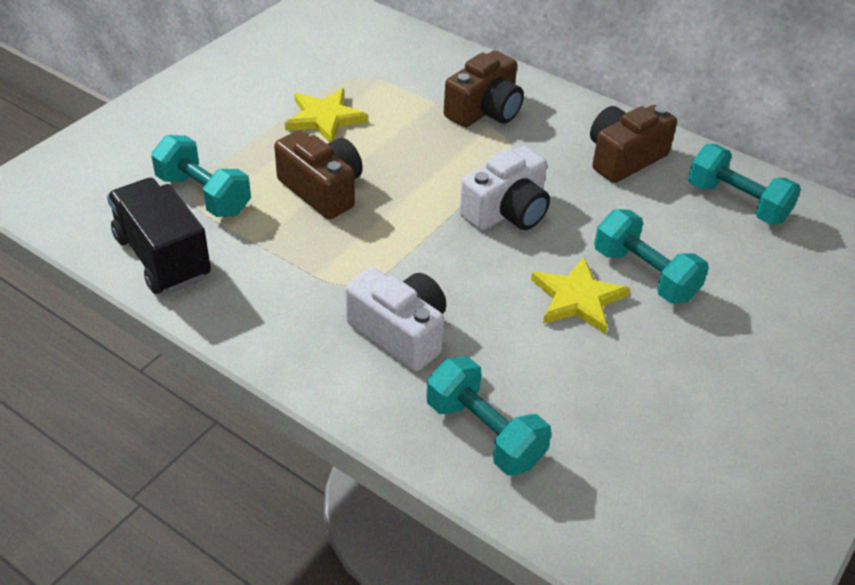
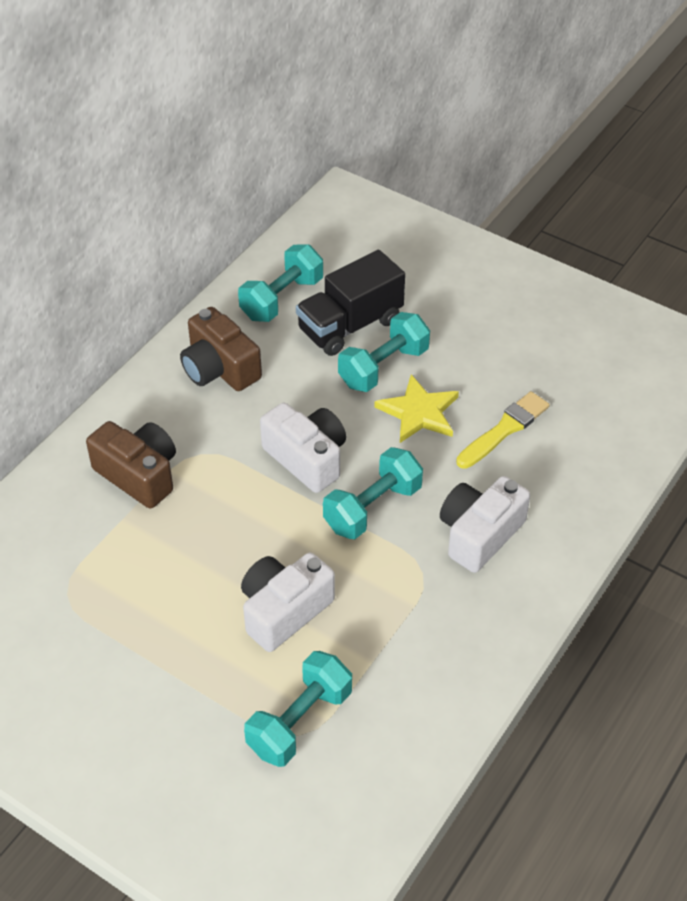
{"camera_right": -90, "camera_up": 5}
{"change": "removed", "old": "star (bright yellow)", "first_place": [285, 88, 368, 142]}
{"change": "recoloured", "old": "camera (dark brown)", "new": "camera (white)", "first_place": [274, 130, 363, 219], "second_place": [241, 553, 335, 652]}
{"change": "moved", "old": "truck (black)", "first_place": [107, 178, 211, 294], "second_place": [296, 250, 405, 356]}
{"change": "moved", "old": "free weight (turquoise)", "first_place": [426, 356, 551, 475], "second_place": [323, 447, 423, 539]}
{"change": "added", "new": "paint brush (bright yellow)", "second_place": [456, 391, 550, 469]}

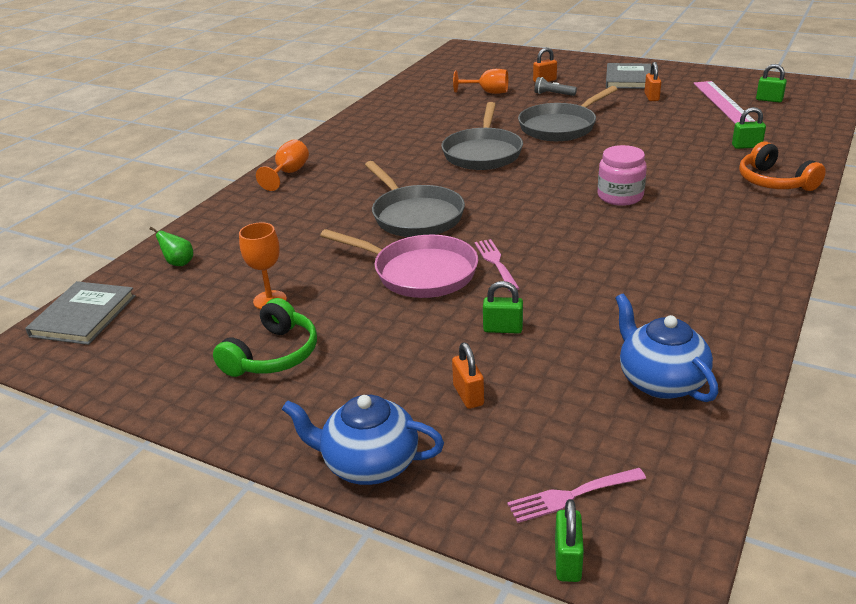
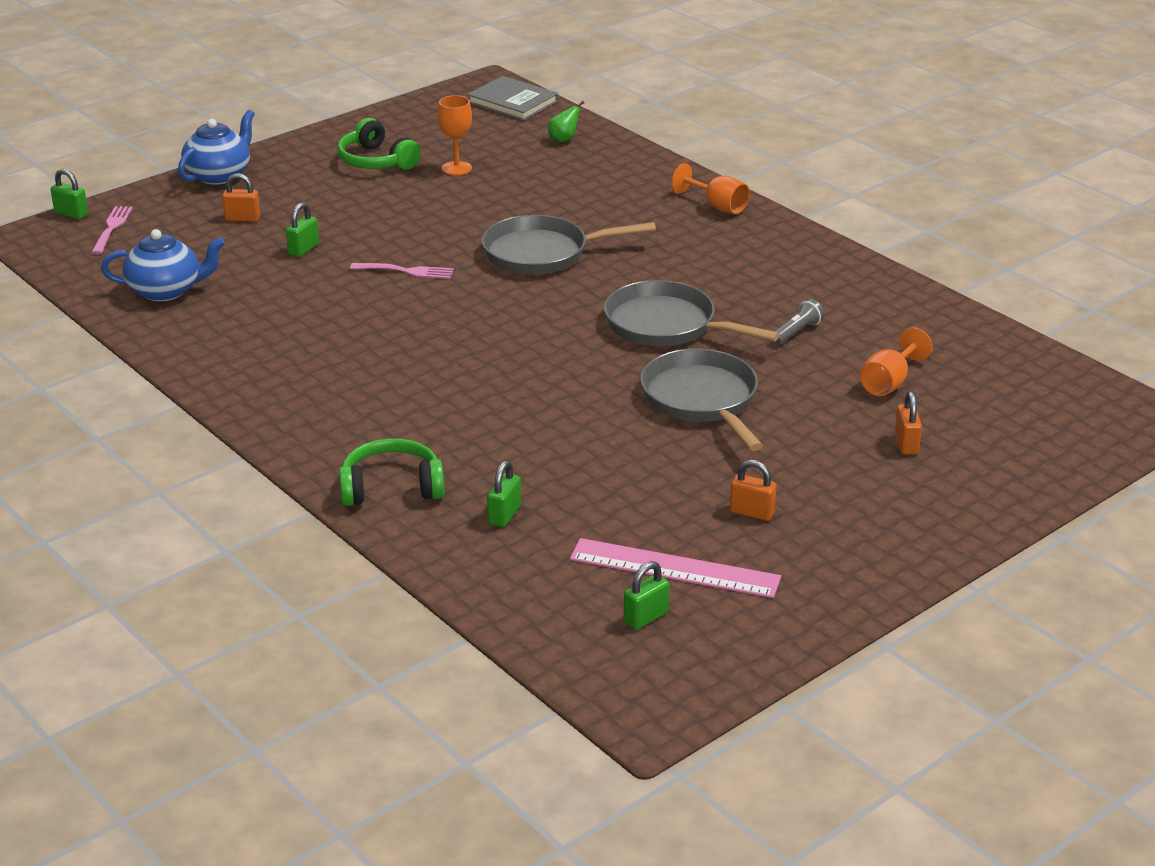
{"camera_right": 110, "camera_up": 0}
{"change": "removed", "old": "book (gray)", "first_place": [606, 63, 651, 89]}
{"change": "moved", "old": "torch (gray)", "first_place": [534, 77, 577, 96], "second_place": [772, 299, 824, 345]}
{"change": "recoloured", "old": "over-ear headphones (orange-coloured)", "new": "over-ear headphones (leaf-green)", "first_place": [739, 141, 826, 191], "second_place": [339, 438, 444, 506]}
{"change": "removed", "old": "jam jar (pink)", "first_place": [598, 145, 647, 206]}
{"change": "removed", "old": "pan (pink)", "first_place": [320, 229, 478, 298]}

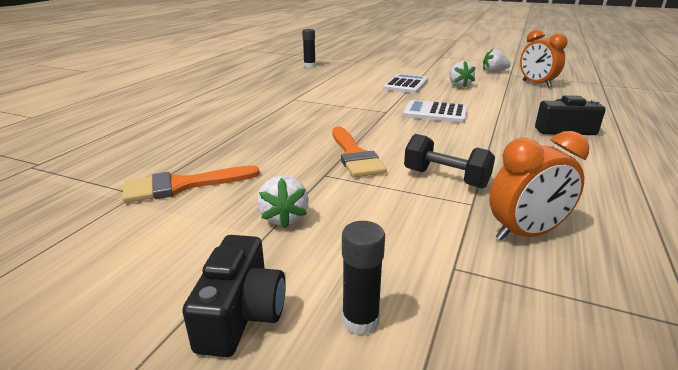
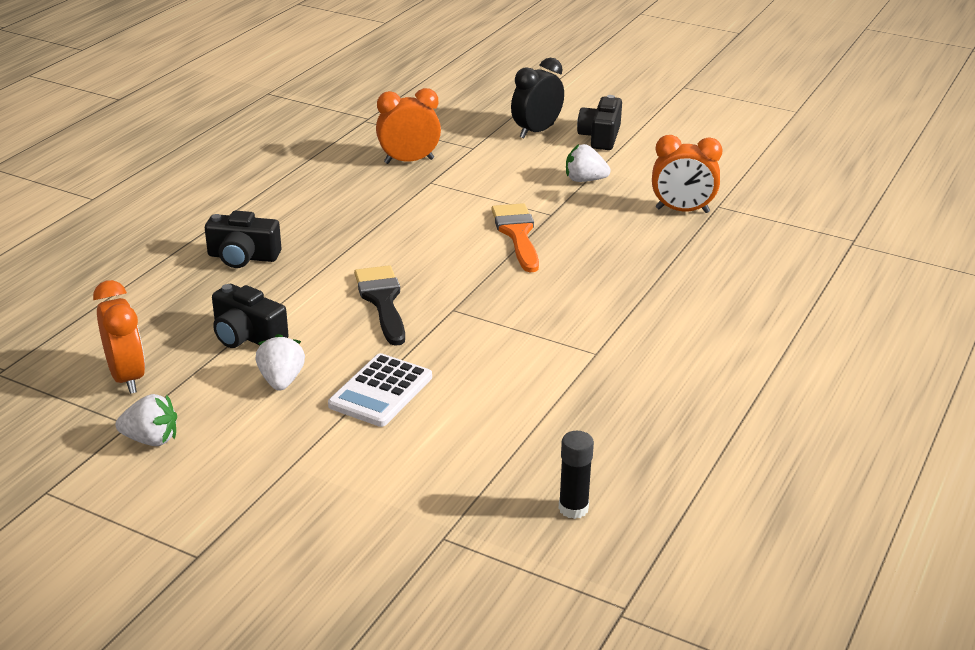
{"camera_right": -175, "camera_up": 5}
{"change": "replaced", "old": "pocket calculator (white)", "new": "paint brush (black)", "first_place": [403, 100, 468, 123], "second_place": [354, 265, 405, 346]}
{"change": "removed", "old": "free weight (black)", "first_place": [404, 134, 495, 188]}
{"change": "replaced", "old": "paint brush (orange-coloured)", "new": "bedside clock (orange-coloured)", "first_place": [122, 165, 260, 203], "second_place": [652, 135, 723, 213]}
{"change": "turned", "old": "berry (white)", "first_place": [257, 175, 309, 228], "second_place": [566, 144, 611, 182], "degrees": -75}
{"change": "replaced", "old": "glue stick (black)", "new": "bedside clock (black)", "first_place": [342, 221, 385, 335], "second_place": [511, 58, 564, 138]}
{"change": "added", "new": "camera (black)", "second_place": [212, 284, 289, 348]}

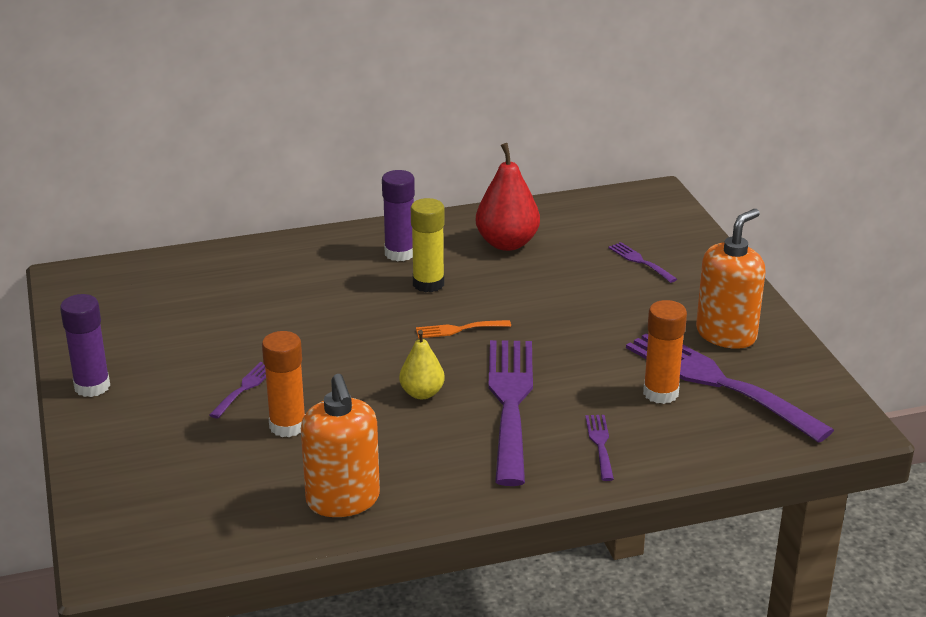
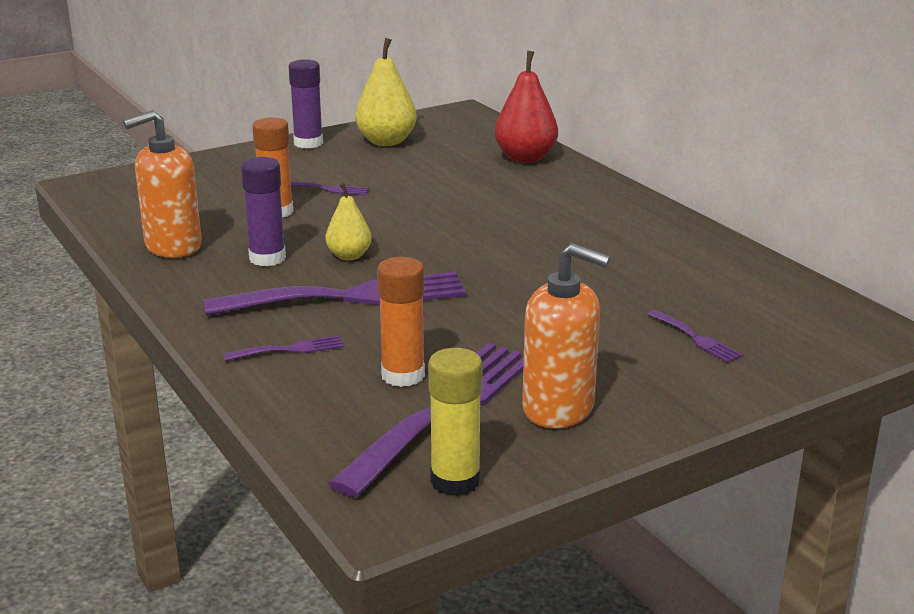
{"camera_right": 75, "camera_up": -5}
{"change": "moved", "old": "toy pear (red)", "first_place": [476, 143, 540, 251], "second_place": [495, 51, 558, 163]}
{"change": "moved", "old": "glue stick (violet)", "first_place": [382, 170, 415, 262], "second_place": [241, 157, 286, 266]}
{"change": "moved", "old": "glue stick (bright yellow)", "first_place": [411, 198, 445, 292], "second_place": [428, 348, 483, 496]}
{"change": "turned", "old": "dinner fork (violet)", "first_place": [608, 242, 677, 283], "second_place": [647, 310, 743, 363], "degrees": 105}
{"change": "removed", "old": "dinner fork (orange-coloured)", "first_place": [416, 320, 511, 338]}
{"change": "added", "new": "toy pear (bright yellow)", "second_place": [355, 38, 417, 146]}

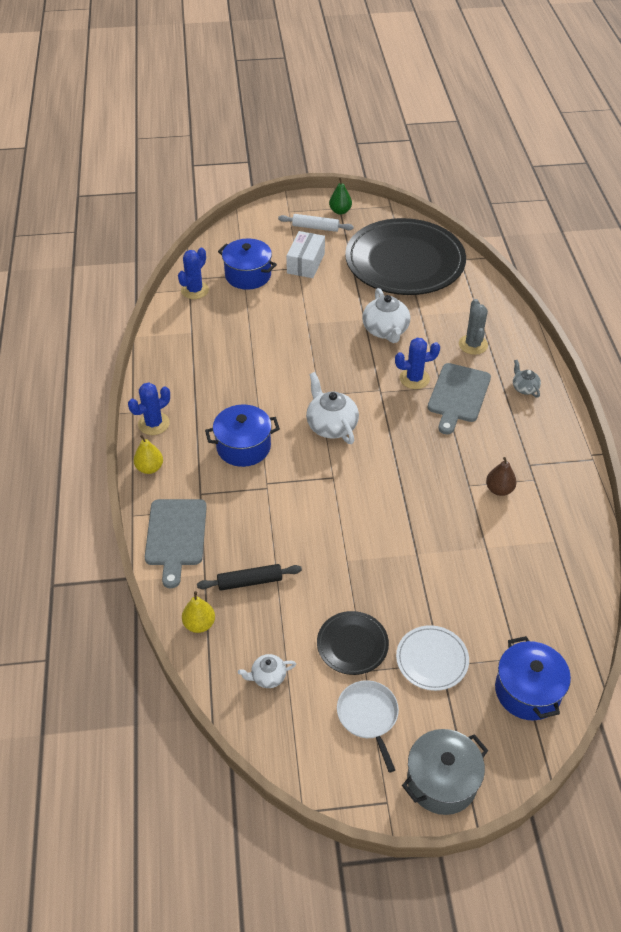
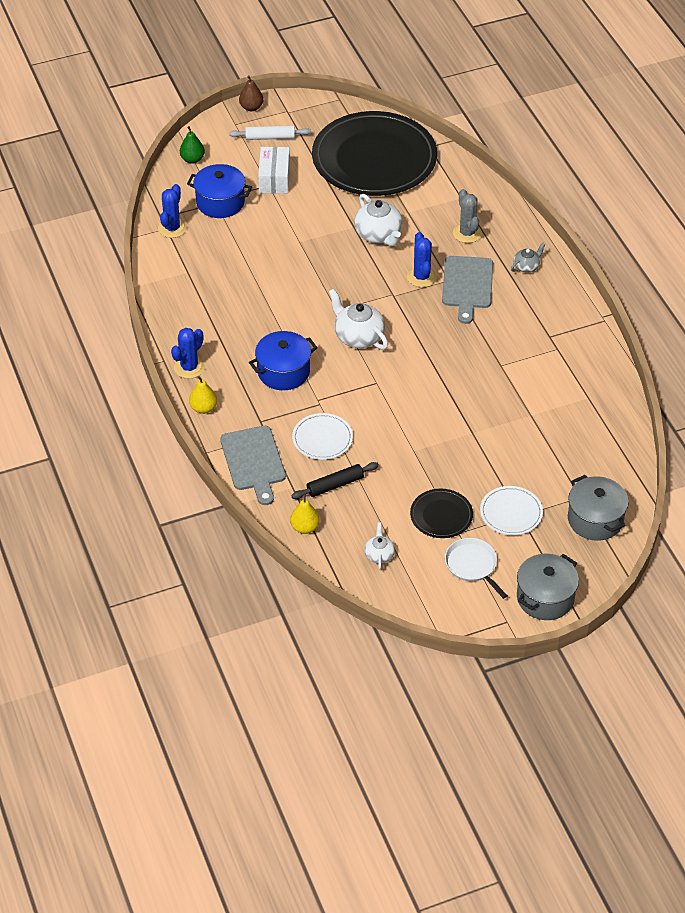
{"camera_right": -15, "camera_up": 0}
{"change": "moved", "old": "toy pear (leaf-green)", "first_place": [329, 177, 352, 215], "second_place": [180, 126, 205, 164]}
{"change": "turned", "old": "prickly plant (cobalt)", "first_place": [395, 338, 440, 389], "second_place": [407, 232, 437, 287], "degrees": -75}
{"change": "turned", "old": "tea pot (gray)", "first_place": [513, 360, 541, 398], "second_place": [511, 243, 546, 273], "degrees": 90}
{"change": "moved", "old": "toy pear (dark brown)", "first_place": [486, 457, 517, 496], "second_place": [239, 76, 263, 111]}
{"change": "recoloured", "old": "stockpot (cobalt)", "new": "stockpot (gray)", "first_place": [495, 636, 571, 720], "second_place": [568, 475, 629, 541]}
{"change": "turned", "old": "tea pot (white)", "first_place": [238, 654, 296, 688], "second_place": [364, 522, 395, 569], "degrees": 120}
{"change": "added", "new": "flat dish (white)", "second_place": [292, 413, 353, 460]}

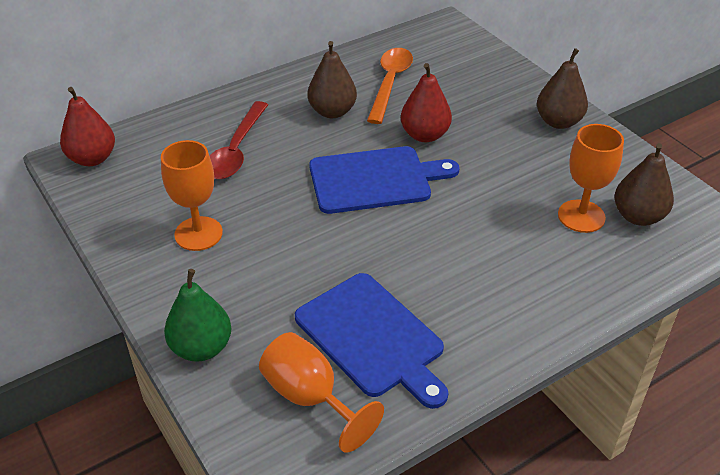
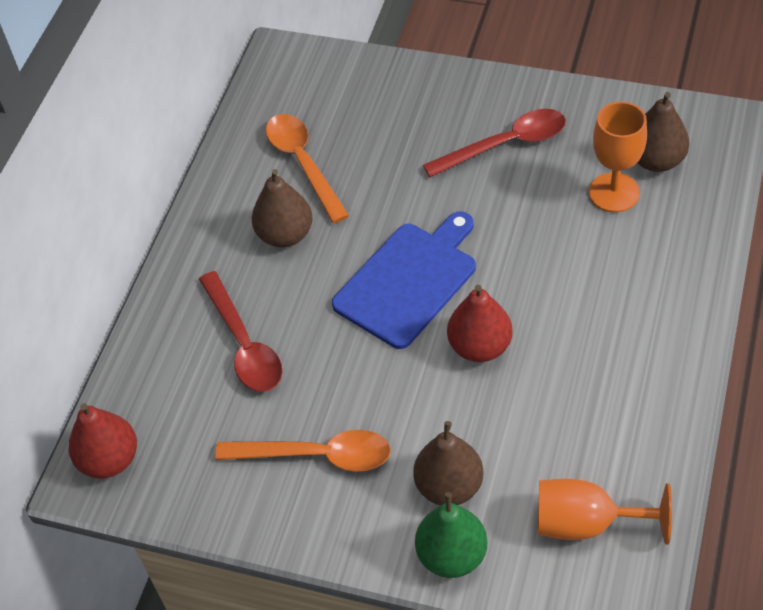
{"camera_right": -35, "camera_up": 10}
{"change": "moved", "old": "toy pear (dark brown)", "first_place": [537, 48, 588, 129], "second_place": [413, 421, 483, 506]}
{"change": "moved", "old": "toy pear (red)", "first_place": [401, 63, 452, 142], "second_place": [447, 285, 513, 362]}
{"change": "replaced", "old": "wine glass (orange-coloured)", "new": "teaspoon (orange-coloured)", "first_place": [161, 140, 223, 251], "second_place": [215, 430, 391, 472]}
{"change": "removed", "old": "cutting board (cobalt)", "first_place": [295, 273, 448, 409]}
{"change": "added", "new": "teaspoon (red)", "second_place": [423, 109, 566, 177]}

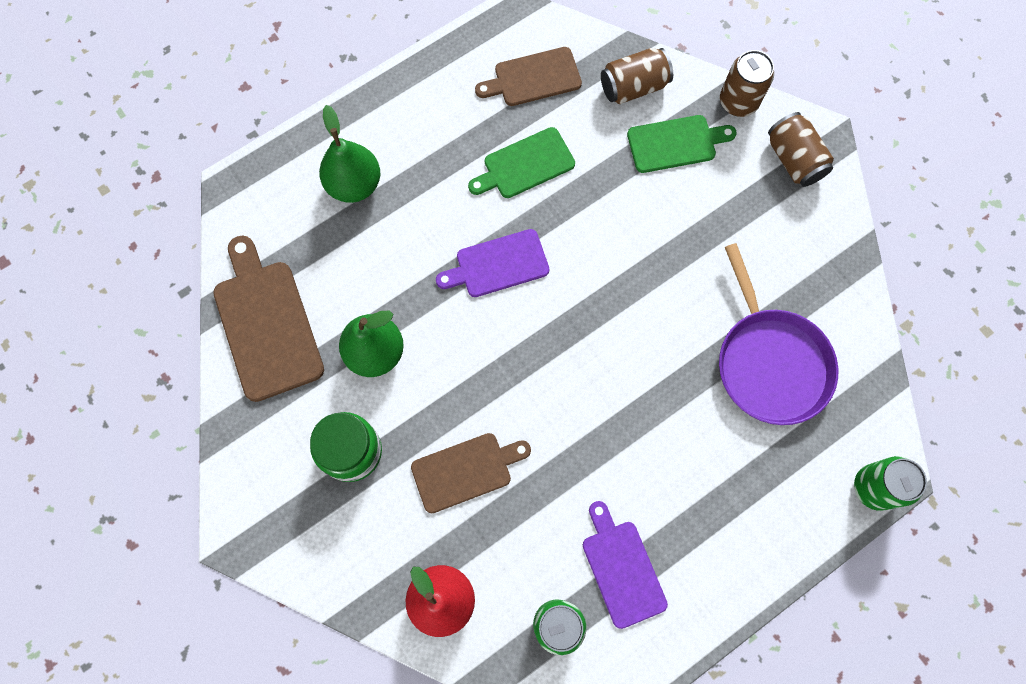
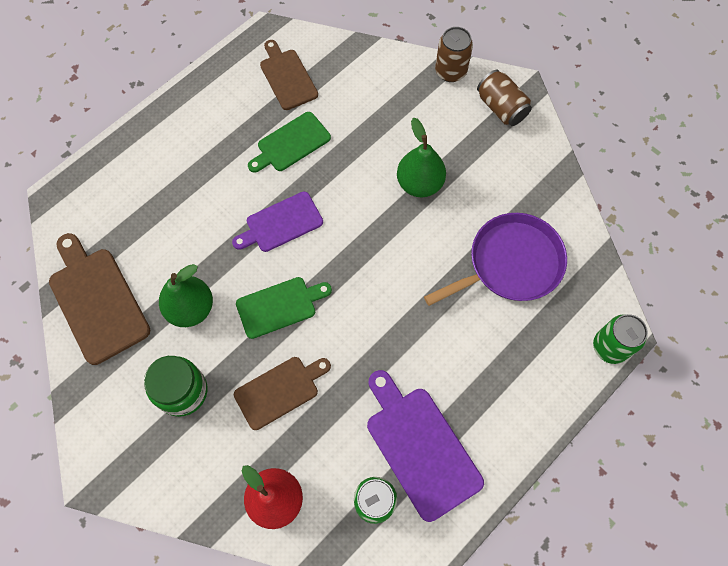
{"camera_right": -10, "camera_up": -5}
{"change": "turned", "old": "cutting board (dark brown)", "first_place": [475, 47, 582, 106], "second_place": [260, 40, 318, 110], "degrees": 90}
{"change": "removed", "old": "can (dark brown)", "first_place": [601, 48, 673, 104]}
{"change": "moved", "old": "toy pear (leaf-green)", "first_place": [319, 105, 380, 203], "second_place": [397, 118, 446, 197]}
{"change": "moved", "old": "cutting board (leaf-green)", "first_place": [627, 115, 737, 173], "second_place": [236, 277, 332, 339]}
{"change": "turned", "old": "pan (violet)", "first_place": [719, 243, 838, 425], "second_place": [424, 213, 567, 306], "degrees": -90}
{"change": "resized", "old": "cutting board (violet)", "first_place": [583, 501, 668, 629], "second_place": [367, 370, 484, 522], "factor": 1.51}

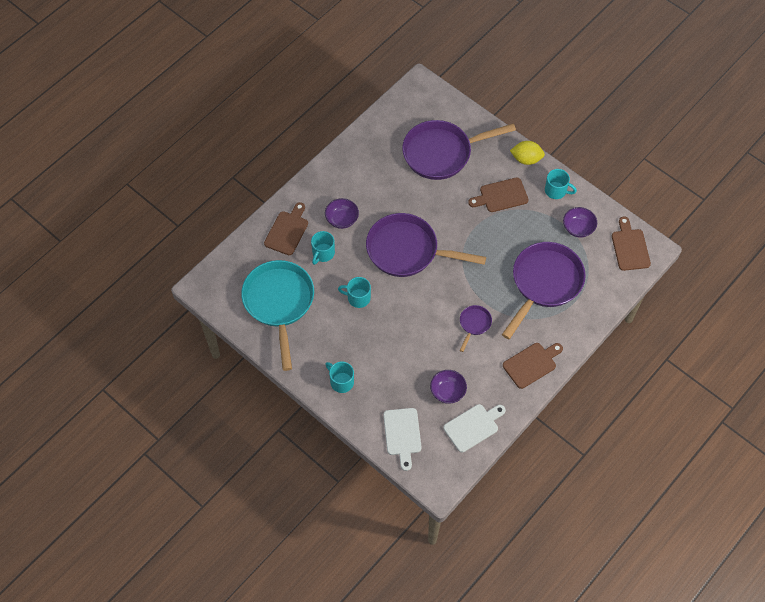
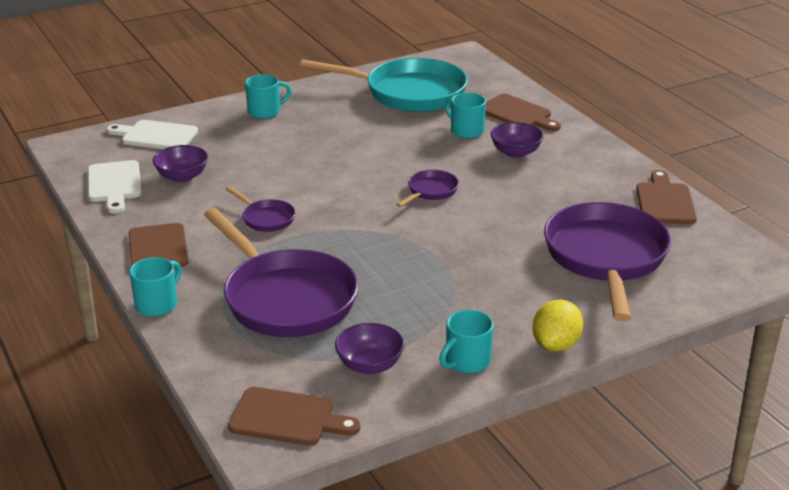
{"camera_right": 110, "camera_up": -30}
{"change": "moved", "old": "cutting board (dark brown)", "first_place": [468, 177, 529, 212], "second_place": [636, 170, 697, 224]}
{"change": "resized", "old": "pan (violet)", "first_place": [366, 213, 486, 277], "second_place": [396, 170, 459, 207], "factor": 0.44}
{"change": "moved", "old": "coffee mug (turquoise)", "first_place": [338, 277, 371, 308], "second_place": [129, 257, 181, 317]}

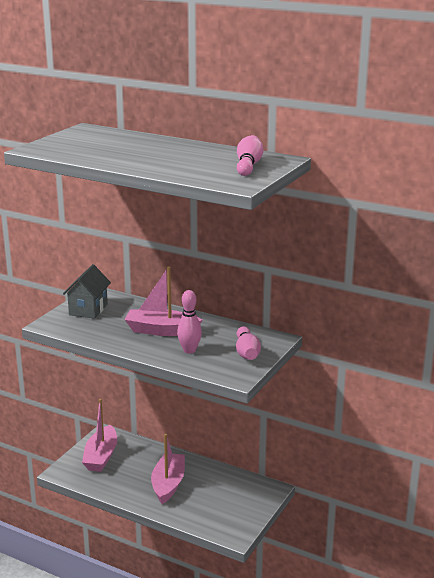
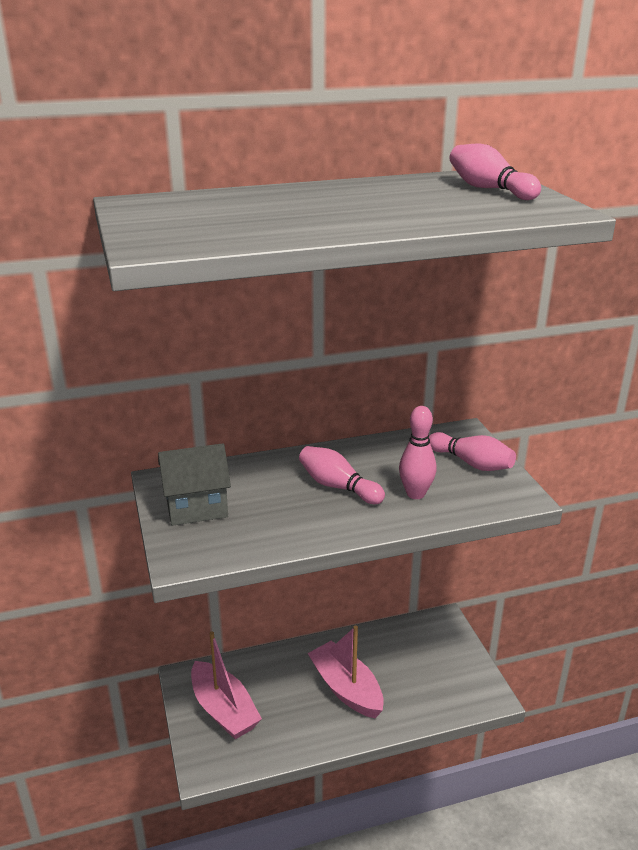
{"camera_right": -45, "camera_up": 5}
{"change": "turned", "old": "cottage (gray)", "first_place": [63, 264, 111, 319], "second_place": [158, 443, 231, 526], "degrees": -75}
{"change": "replaced", "old": "toy boat (pink)", "new": "skittle (pink)", "first_place": [125, 266, 202, 336], "second_place": [299, 446, 385, 504]}

